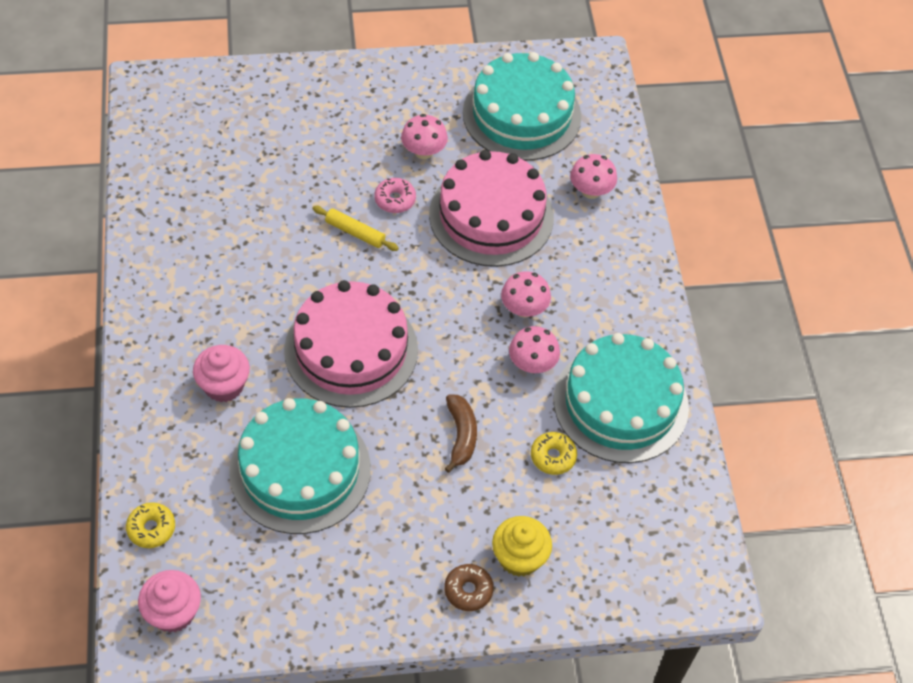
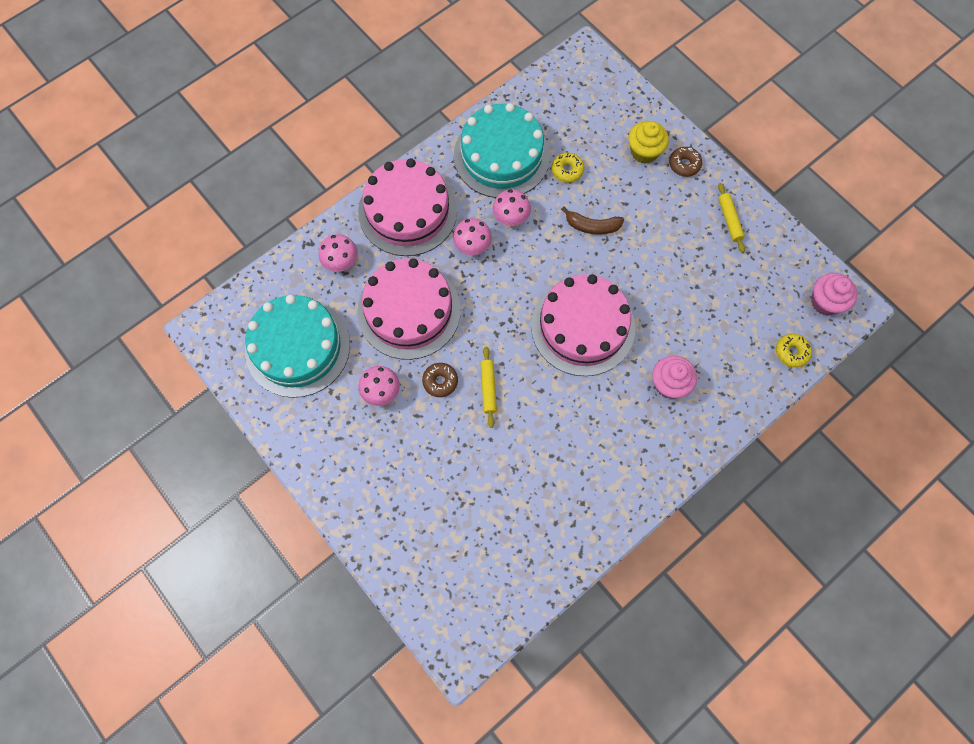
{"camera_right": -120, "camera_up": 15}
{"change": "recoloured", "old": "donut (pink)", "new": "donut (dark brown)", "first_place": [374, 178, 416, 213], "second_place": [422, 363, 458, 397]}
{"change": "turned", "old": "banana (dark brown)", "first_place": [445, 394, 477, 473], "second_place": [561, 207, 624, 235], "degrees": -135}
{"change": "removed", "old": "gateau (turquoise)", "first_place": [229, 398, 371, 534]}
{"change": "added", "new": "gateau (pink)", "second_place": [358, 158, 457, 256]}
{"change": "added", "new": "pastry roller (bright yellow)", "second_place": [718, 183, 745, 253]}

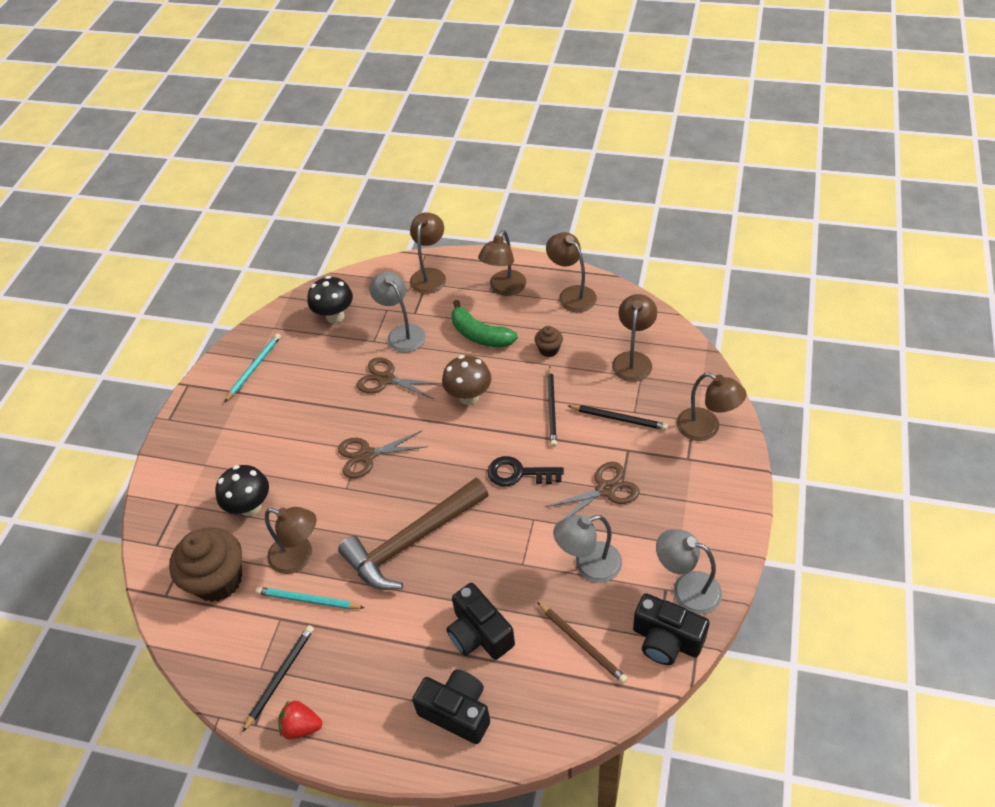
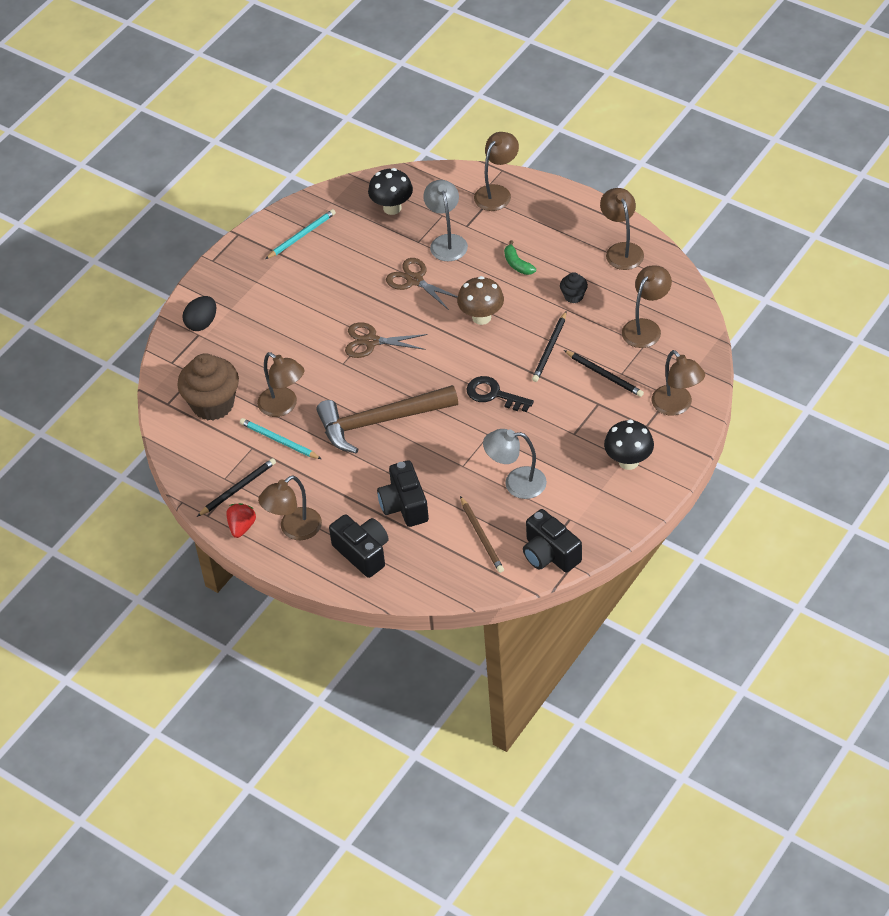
{"camera_right": 20, "camera_up": 0}
{"change": "moved", "old": "reading lamp (dark brown)", "first_place": [478, 230, 526, 296], "second_place": [258, 476, 322, 540]}
{"change": "resized", "old": "banana (leaf-green)", "first_place": [451, 300, 518, 348], "second_place": [504, 240, 536, 275], "factor": 0.6}
{"change": "recoloured", "old": "muffin (dark brown)", "new": "muffin (black)", "first_place": [535, 326, 563, 357], "second_place": [560, 272, 588, 303]}
{"change": "removed", "old": "shears (dark brown)", "first_place": [545, 462, 640, 519]}
{"change": "moved", "old": "fungus (black)", "first_place": [215, 465, 269, 516], "second_place": [604, 420, 654, 470]}
{"change": "removed", "old": "reading lamp (gray)", "first_place": [656, 529, 722, 614]}
{"change": "turned", "old": "berry (red)", "first_place": [278, 701, 322, 740], "second_place": [226, 503, 256, 538], "degrees": 75}
{"change": "added", "new": "toy egg (black)", "second_place": [182, 296, 216, 331]}

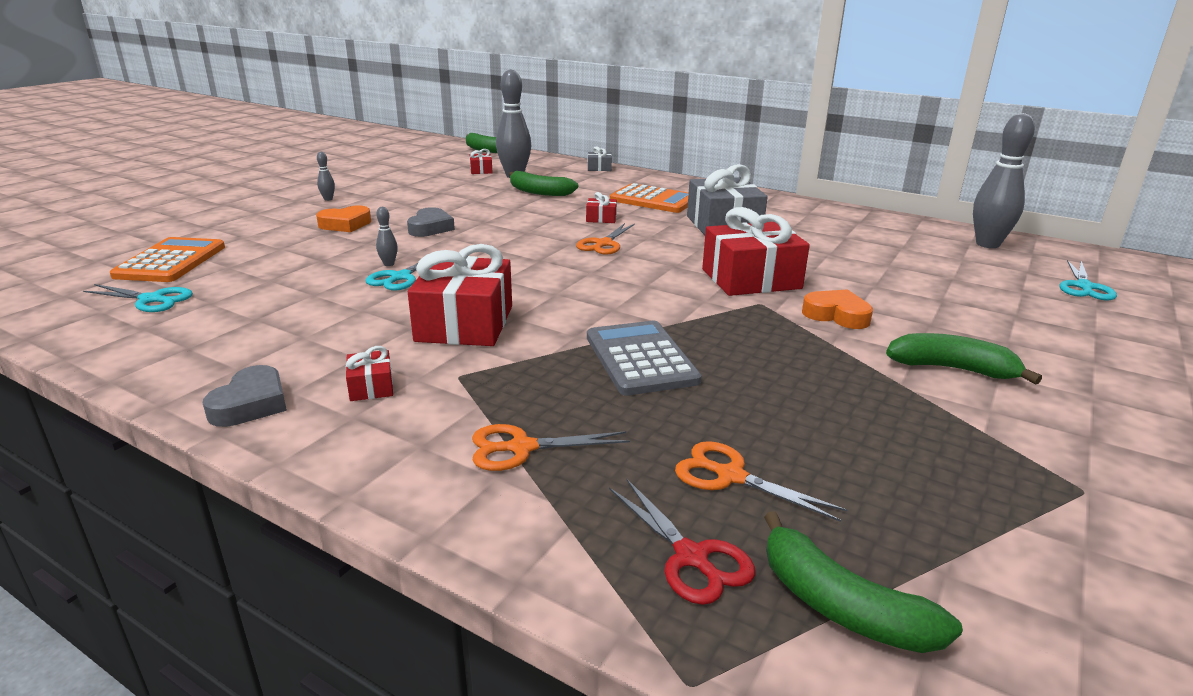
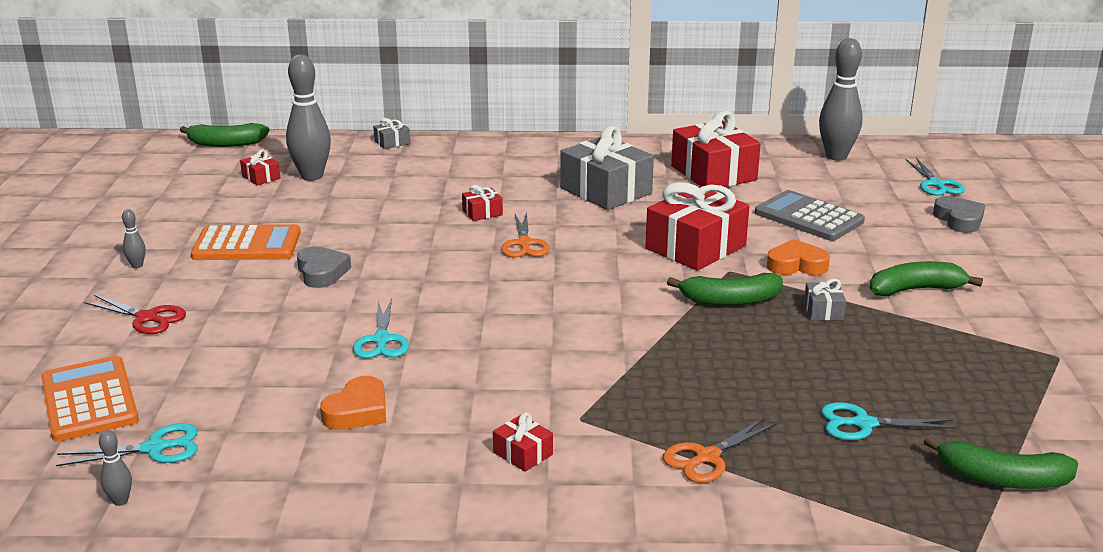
{"camera_right": -30, "camera_up": 0}
{"change": "moved", "old": "banana (leaf-green)", "first_place": [509, 171, 578, 196], "second_place": [667, 273, 783, 306]}
{"change": "moved", "old": "pocket calculator (orange-coloured)", "first_place": [610, 183, 689, 213], "second_place": [191, 224, 301, 260]}
{"change": "moved", "old": "heart (orange-coloured)", "first_place": [316, 205, 371, 232], "second_place": [320, 376, 386, 430]}
{"change": "moved", "old": "skittle (gray)", "first_place": [376, 207, 398, 266], "second_place": [99, 430, 132, 506]}
{"change": "moved", "old": "wrapped gift (red)", "first_place": [408, 244, 512, 346], "second_place": [671, 111, 761, 187]}
{"change": "moved", "old": "pocket calculator (gray)", "first_place": [587, 321, 702, 396], "second_place": [755, 190, 865, 241]}
{"change": "moved", "old": "heart (gray)", "first_place": [203, 365, 287, 427], "second_place": [933, 196, 985, 233]}
{"change": "recoloured", "old": "shears (orange-coloured)", "new": "shears (turquoise)", "first_place": [675, 441, 847, 522], "second_place": [821, 402, 957, 440]}
{"change": "moved", "old": "shears (red)", "first_place": [609, 479, 755, 605], "second_place": [84, 295, 186, 334]}
{"change": "added", "new": "wrapped gift (gray)", "second_place": [804, 279, 846, 320]}

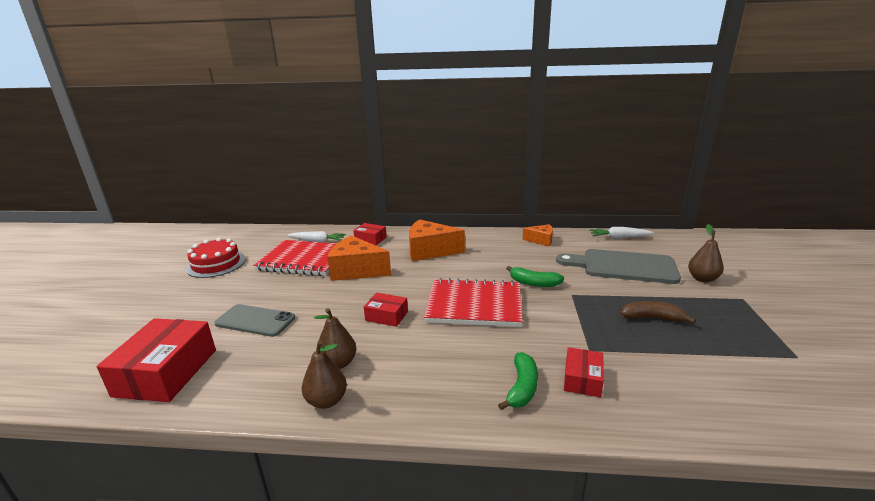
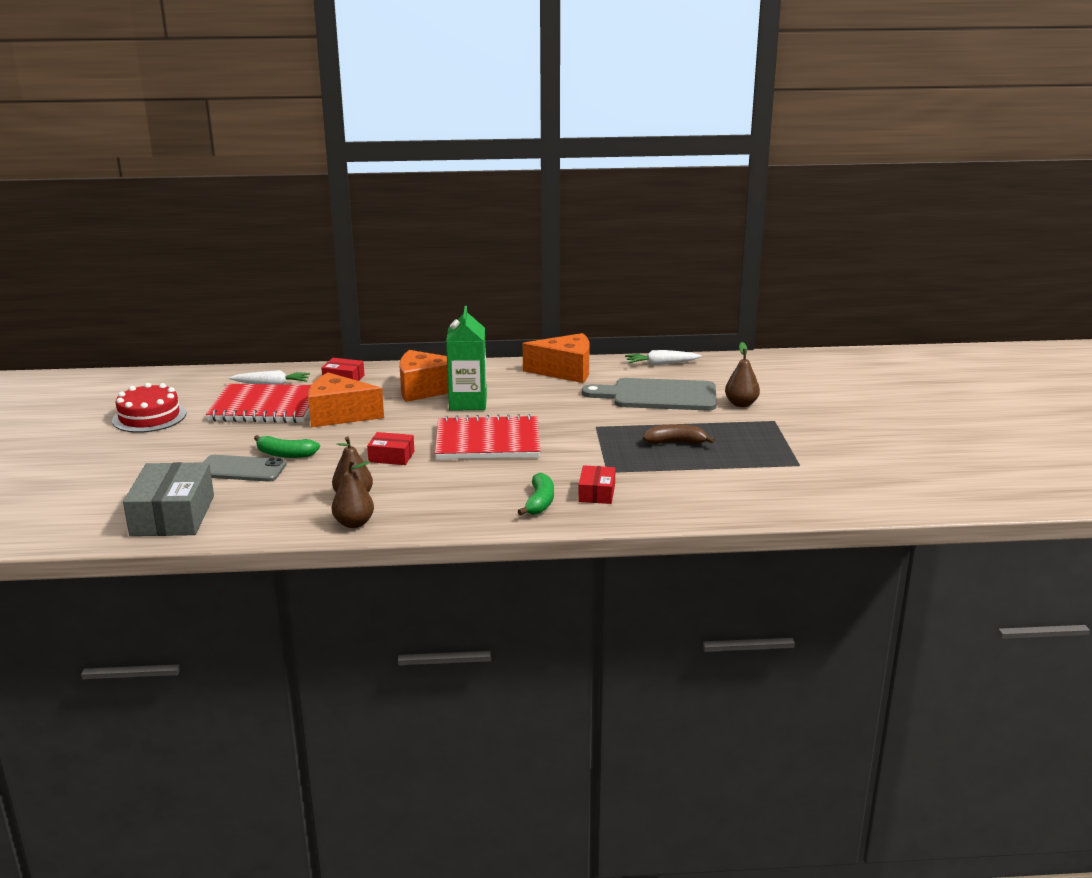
{"camera_right": -10, "camera_up": 0}
{"change": "resized", "old": "cheese wedge (orange-coloured)", "first_place": [523, 224, 553, 246], "second_place": [523, 333, 590, 383], "factor": 1.81}
{"change": "moved", "old": "banana (leaf-green)", "first_place": [506, 266, 564, 287], "second_place": [254, 435, 320, 458]}
{"change": "recoloured", "old": "box (red)", "new": "box (gray)", "first_place": [97, 318, 216, 402], "second_place": [123, 462, 214, 536]}
{"change": "added", "new": "milk carton (leaf-green)", "second_place": [446, 306, 487, 411]}

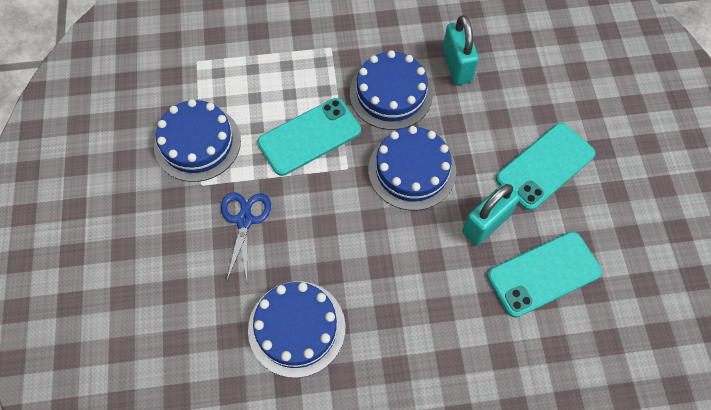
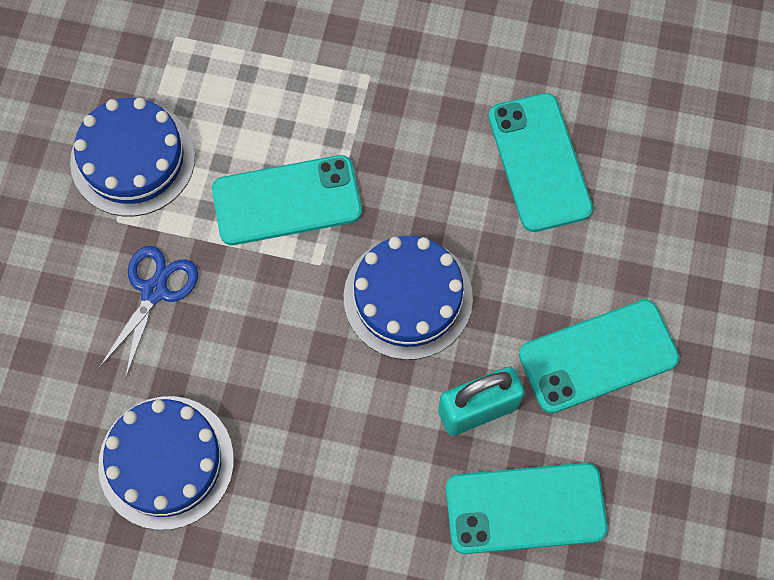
{"camera_right": 20, "camera_up": 5}
{"change": "replaced", "old": "lock (turquoise)", "new": "phone (turquoise)", "first_place": [443, 15, 479, 85], "second_place": [488, 93, 593, 232]}
{"change": "removed", "old": "gateau (cobalt)", "first_place": [350, 50, 433, 130]}

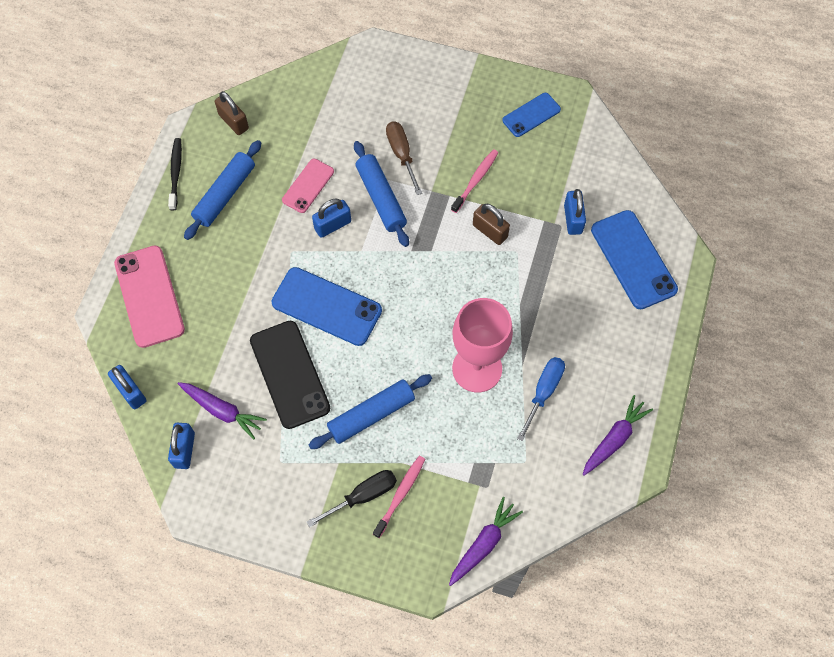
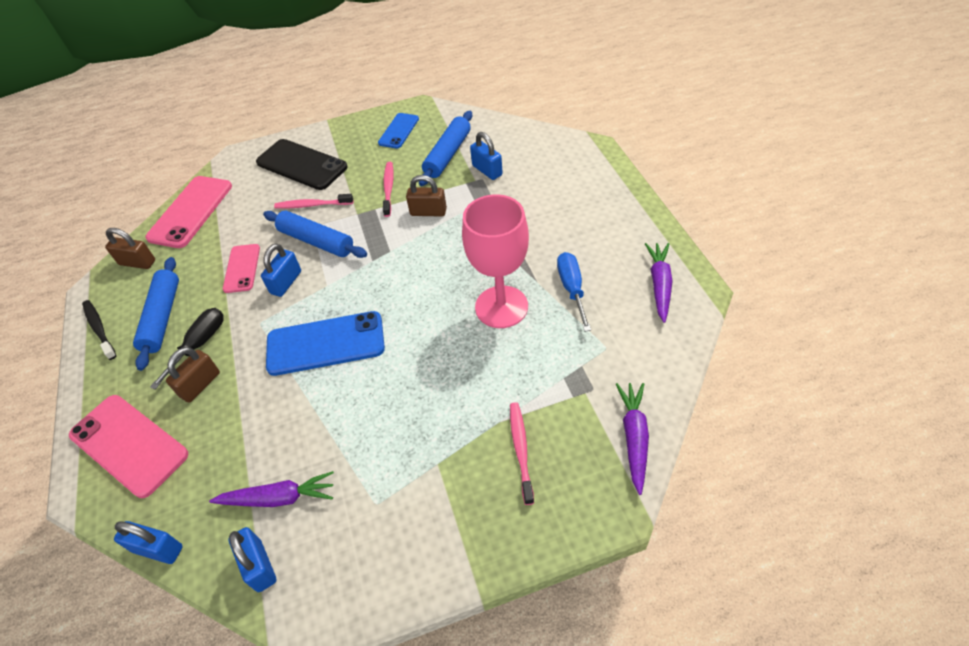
{"camera_right": -30, "camera_up": -15}
{"change": "replaced", "old": "screwdriver (dark brown)", "new": "dental brush (pink)", "first_place": [386, 121, 422, 195], "second_place": [274, 194, 353, 209]}
{"change": "removed", "old": "phone (cobalt)", "first_place": [591, 210, 678, 309]}
{"change": "moved", "old": "phone (black)", "first_place": [250, 321, 330, 429], "second_place": [256, 139, 348, 190]}
{"change": "moved", "old": "pastry roller (cobalt)", "first_place": [309, 374, 432, 449], "second_place": [419, 111, 472, 186]}
{"change": "moved", "old": "screwdriver (black)", "first_place": [307, 470, 397, 527], "second_place": [150, 308, 224, 389]}
{"change": "added", "new": "phone (pink)", "second_place": [145, 176, 232, 248]}
{"change": "added", "new": "lock (dark brown)", "second_place": [166, 347, 220, 403]}

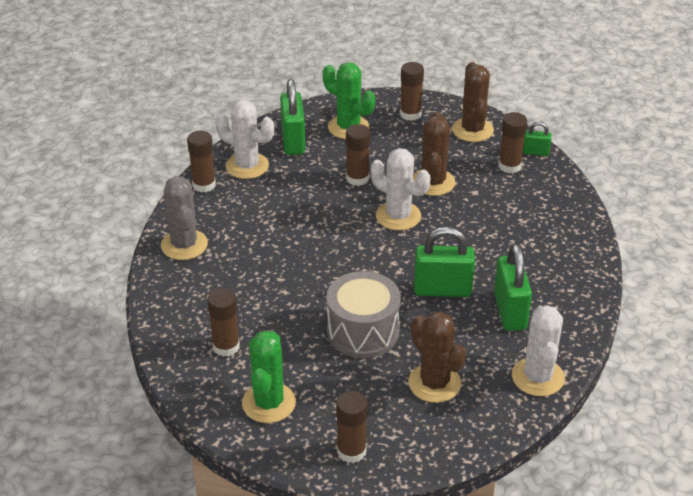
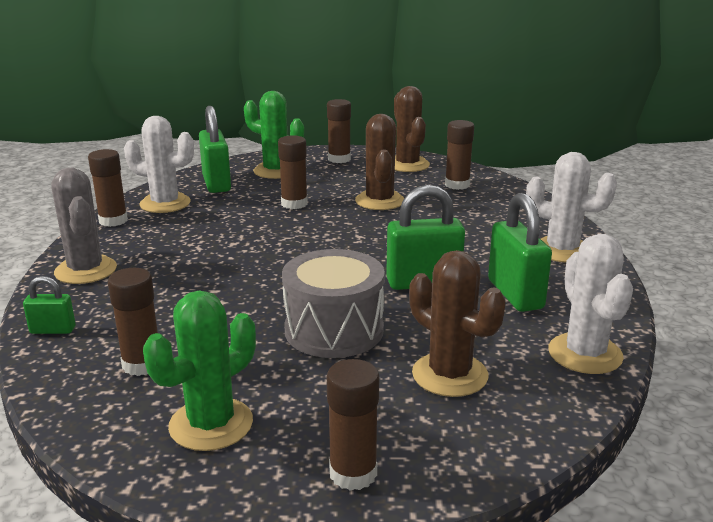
{"camera_right": -10, "camera_up": -15}
{"change": "moved", "old": "lock (leaf-green)", "first_place": [523, 122, 552, 156], "second_place": [23, 276, 76, 334]}
{"change": "moved", "old": "prickly plant (white)", "first_place": [371, 148, 430, 231], "second_place": [526, 152, 617, 262]}
{"change": "turned", "old": "prickly plant (leaf-green)", "first_place": [242, 331, 296, 423], "second_place": [143, 290, 256, 451], "degrees": 45}

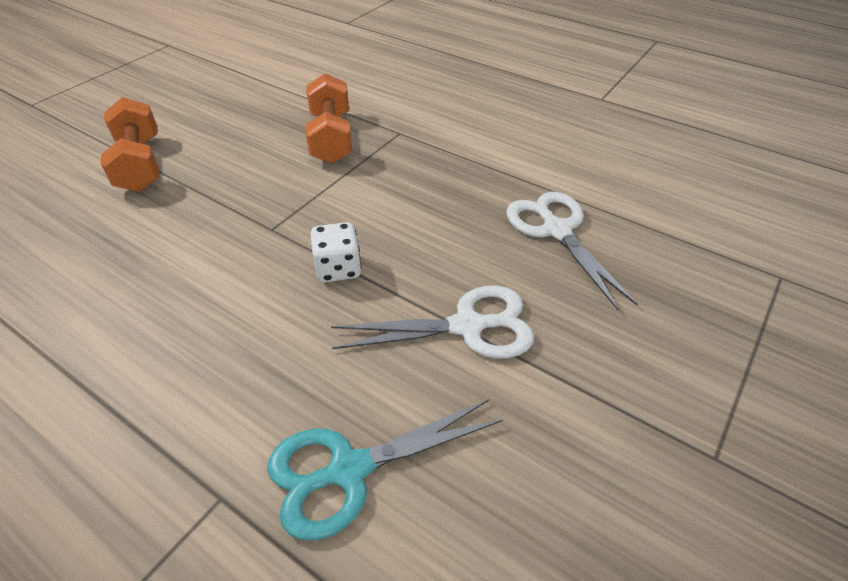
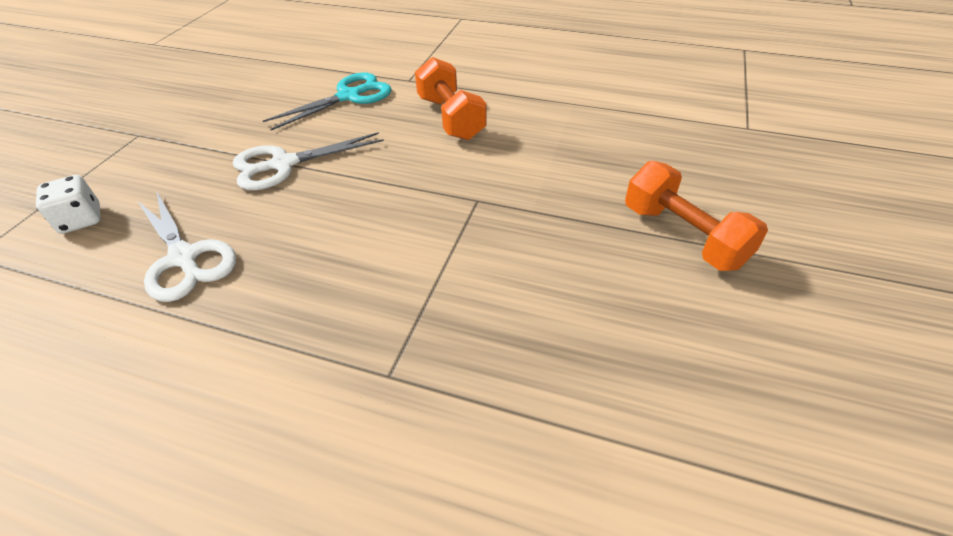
{"camera_right": 165, "camera_up": 0}
{"change": "moved", "old": "free weight (orange-coloured)", "first_place": [305, 73, 352, 164], "second_place": [415, 57, 487, 140]}
{"change": "moved", "old": "die (white)", "first_place": [310, 222, 362, 282], "second_place": [36, 175, 101, 234]}

